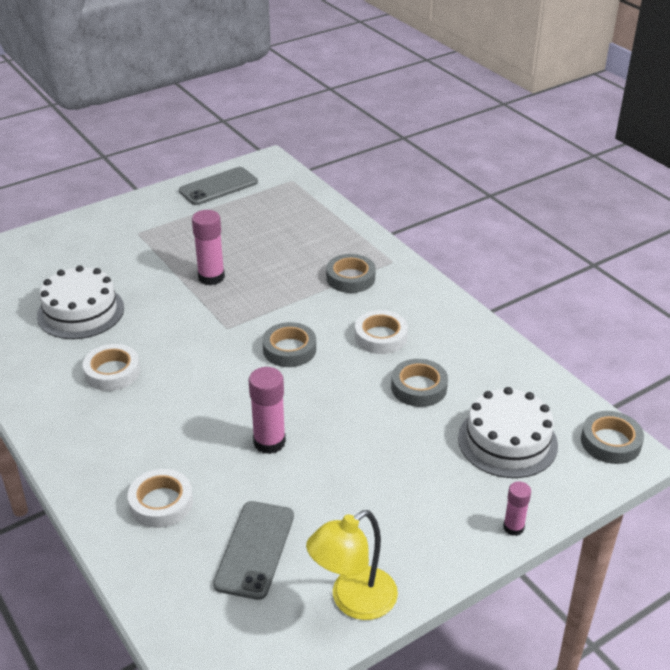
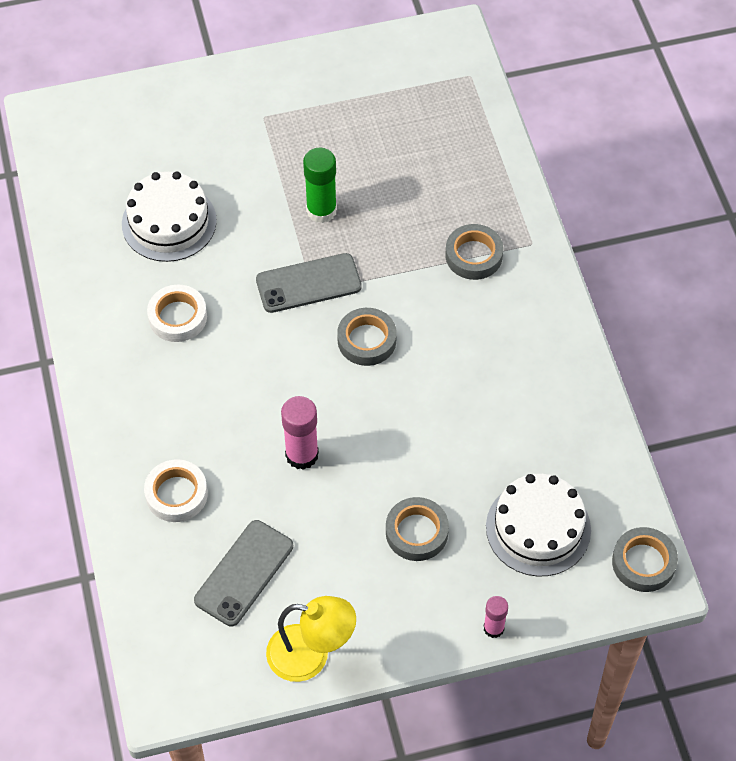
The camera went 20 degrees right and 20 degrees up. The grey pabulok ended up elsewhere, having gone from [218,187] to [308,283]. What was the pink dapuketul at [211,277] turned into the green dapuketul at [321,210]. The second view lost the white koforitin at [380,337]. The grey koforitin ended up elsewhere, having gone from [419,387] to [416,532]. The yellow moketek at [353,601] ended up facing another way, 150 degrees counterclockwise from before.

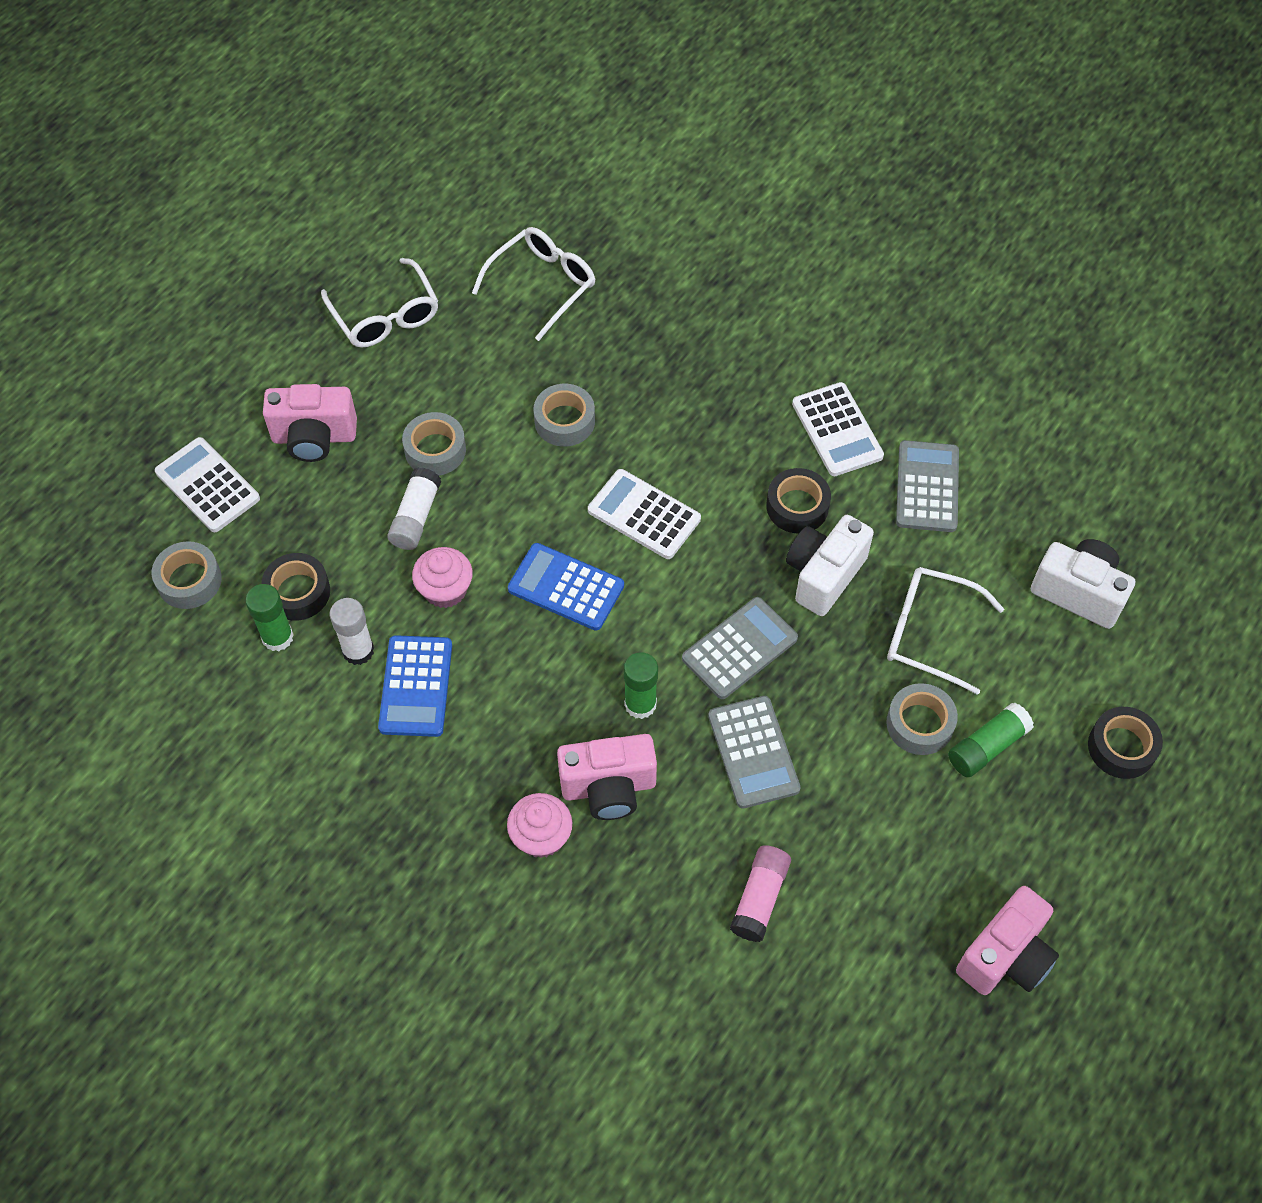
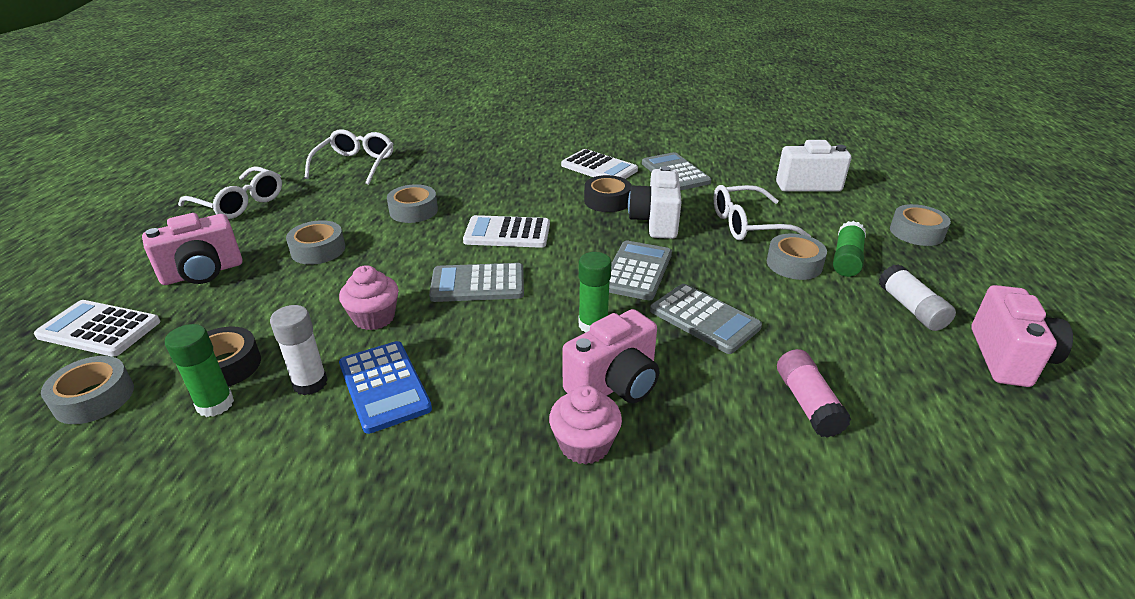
The camera went 30 degrees left and 25 degrees down. The white dapuketul ended up elsewhere, having gone from [416,517] to [911,308]. What was the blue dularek at [566,587] turned into the grey dularek at [478,284]. What was the black koforitin at [1121,747] turned into the grey koforitin at [916,232].

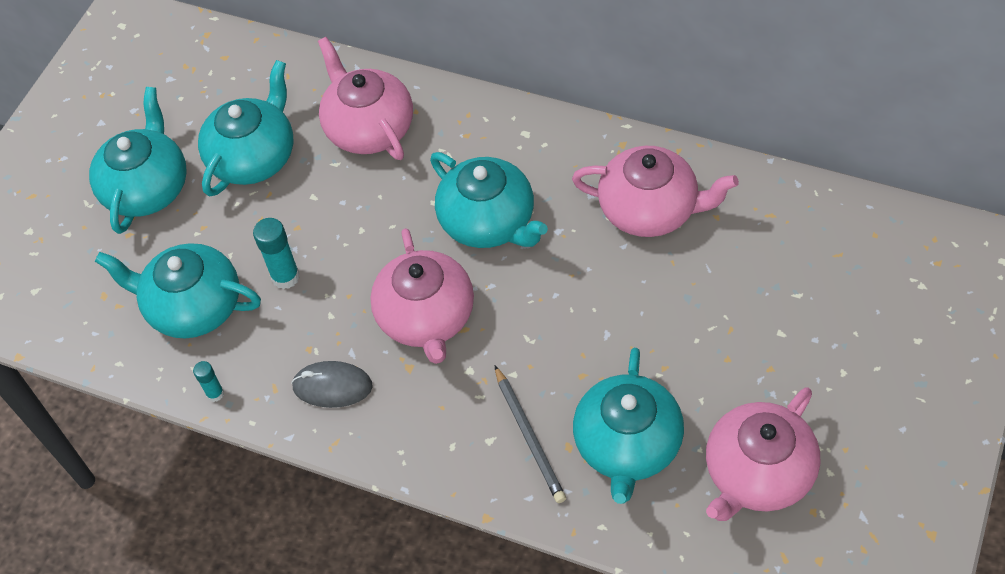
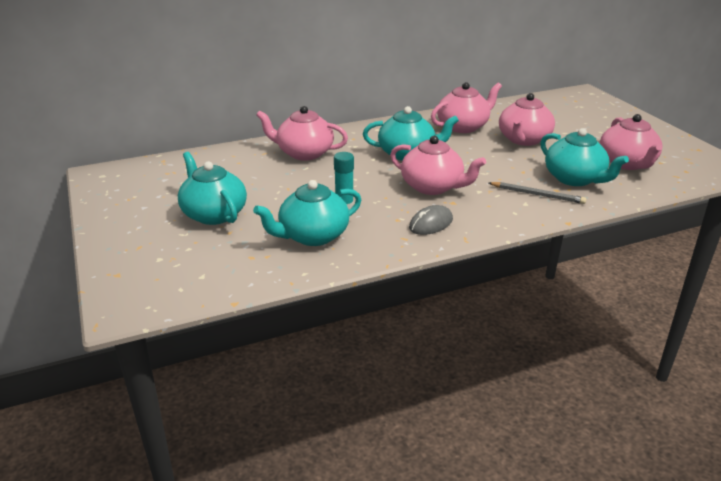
The camera went 50 degrees left and 25 degrees down. The second view lost the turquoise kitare at [254,157]. The second view lost the turquoise dapuketul at [215,394]. The second view gained the pink kitare at [523,140].

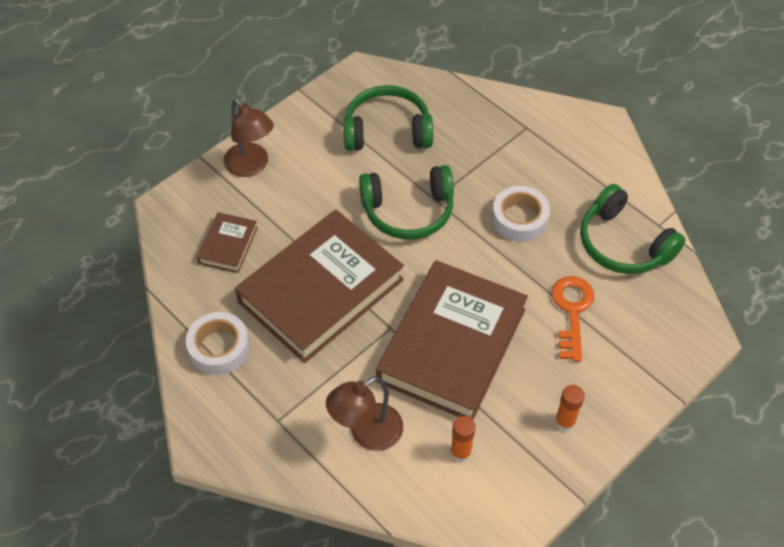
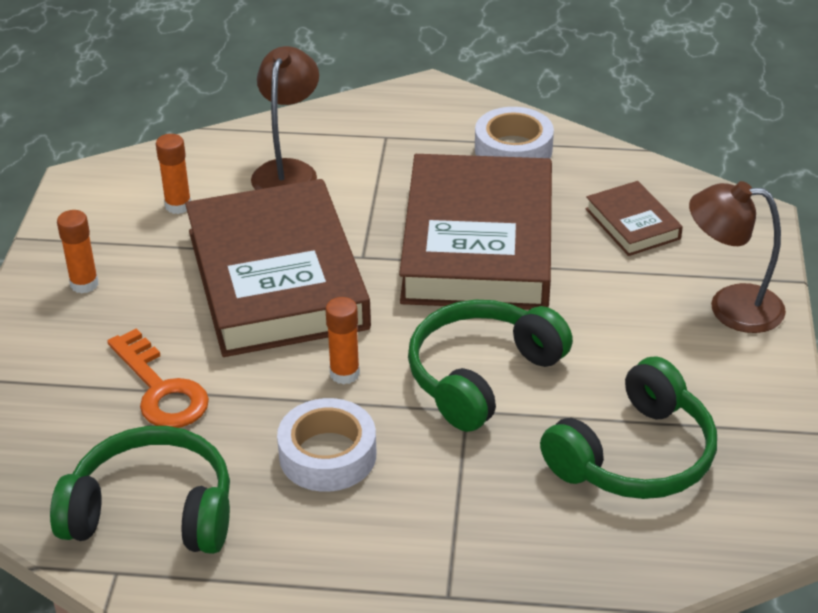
The camera went 140 degrees right and 15 degrees down. The second view gained the orange dapuketul at [344,374].

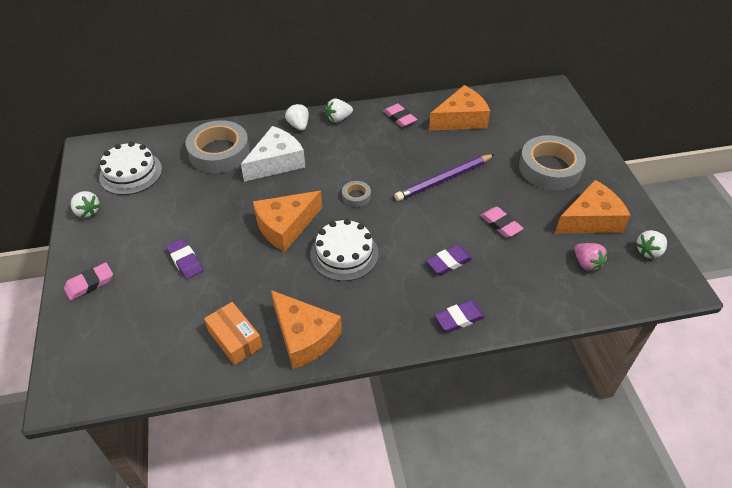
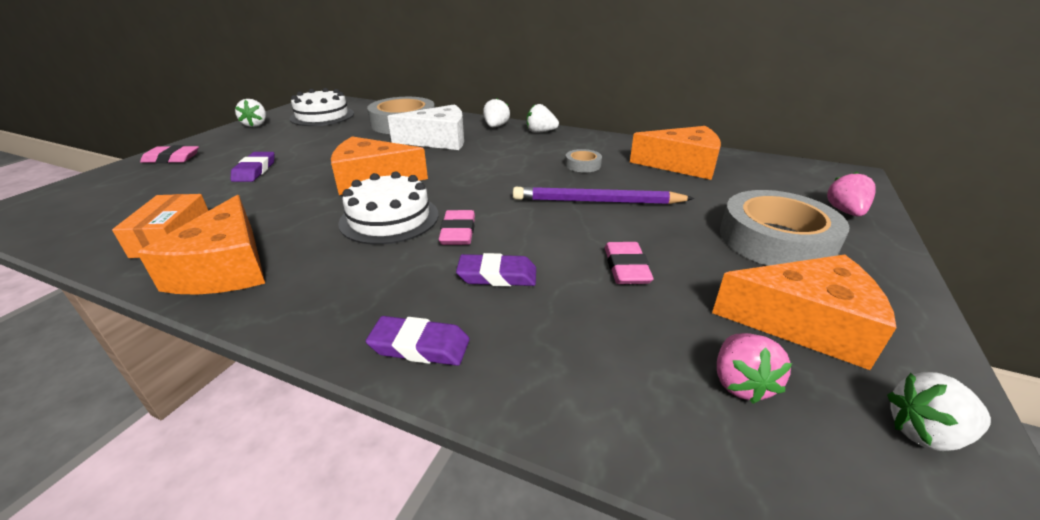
The camera went 35 degrees right and 15 degrees down. The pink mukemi ended up elsewhere, having gone from [399,118] to [458,232]. The grey koforitin ended up elsewhere, having gone from [356,196] to [583,165]. The second view gained the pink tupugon at [845,211].

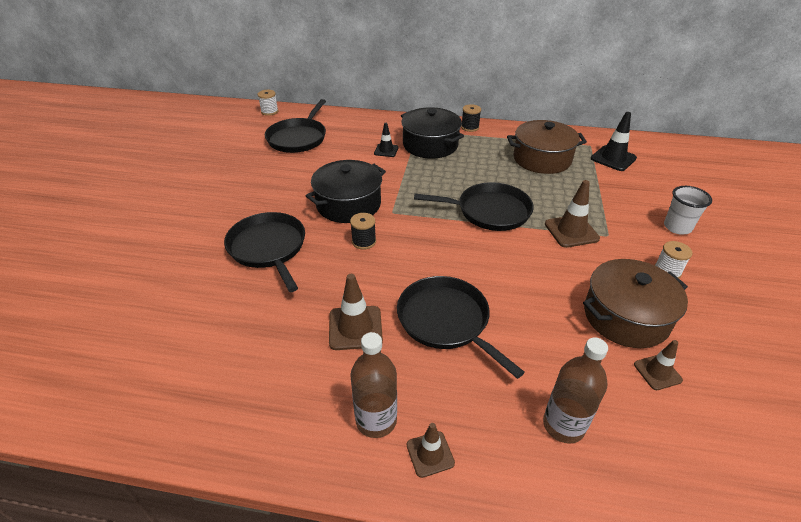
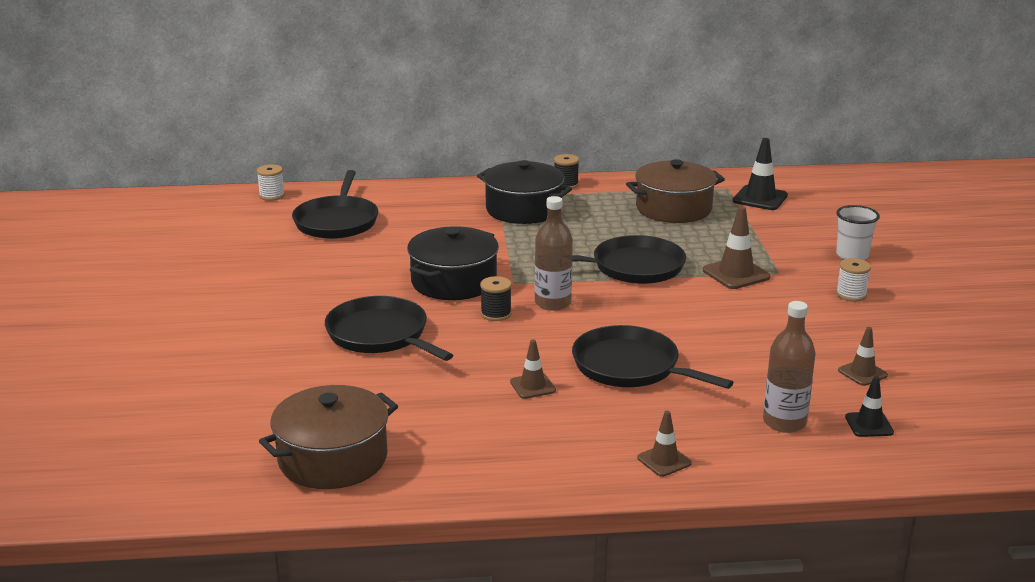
The camera went 15 degrees left and 15 degrees down. The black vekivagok ended up elsewhere, having gone from [386,150] to [869,425]. The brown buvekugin ended up elsewhere, having gone from [625,317] to [333,459]. The size of the brown vekivagok at [355,328] changed by a factor of 0.62. The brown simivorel ended up elsewhere, having gone from [376,420] to [553,303].

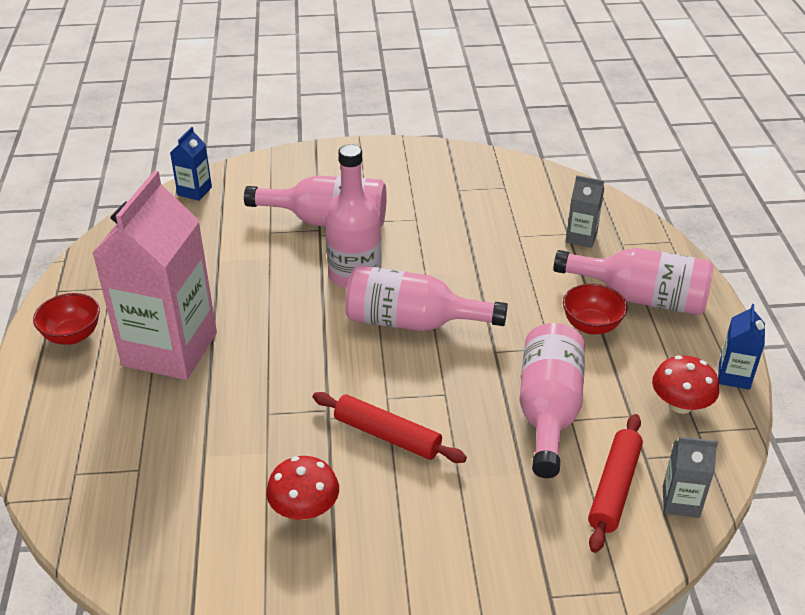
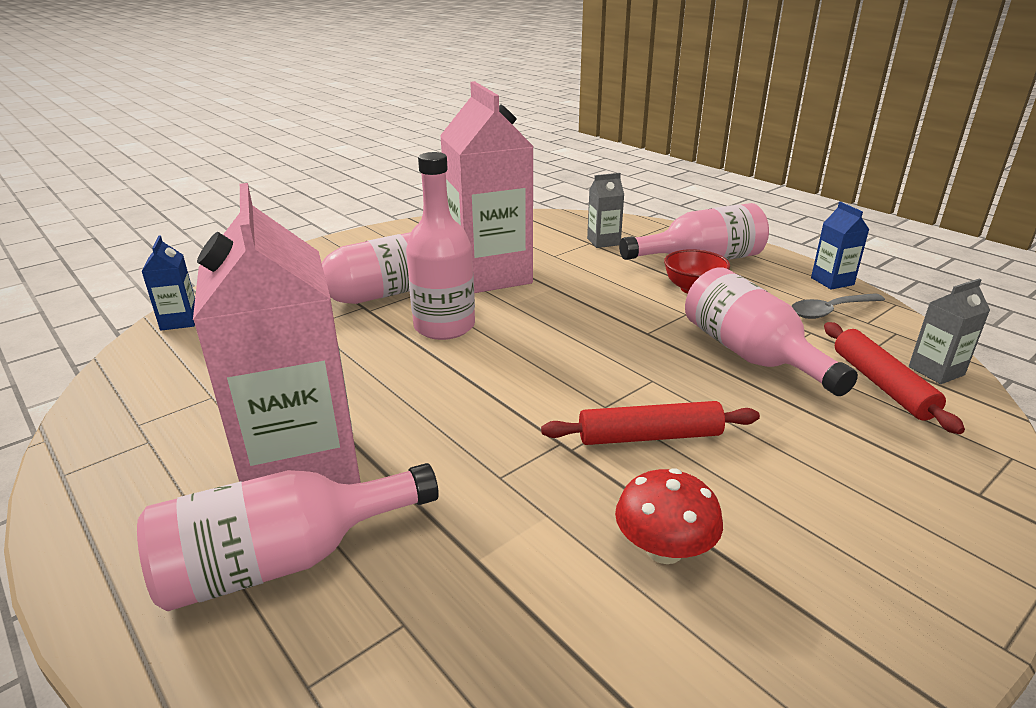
The camera went 35 degrees left and 10 degrees down. The pink simivorel ended up elsewhere, having gone from [412,322] to [283,561]. The second view lost the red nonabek at [72,335]. Where the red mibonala stood at [680,404], the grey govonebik came to stand at [830,311]. The second view gained the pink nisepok at [490,275].

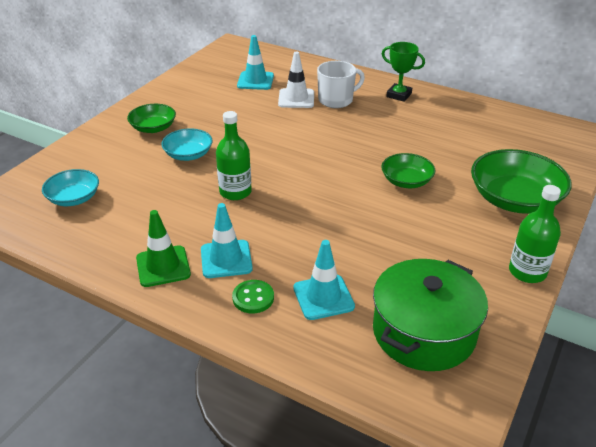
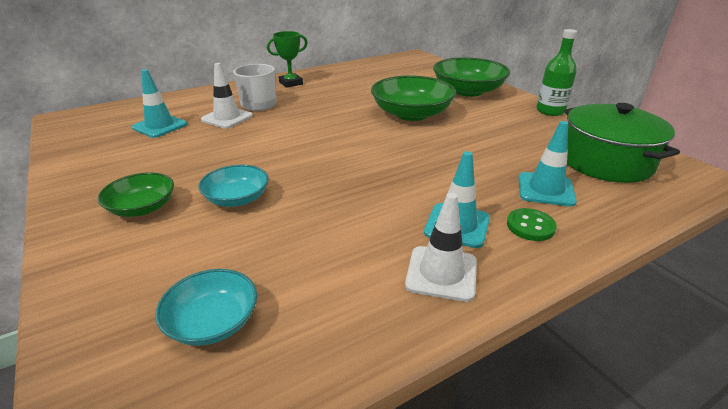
The camera went 60 degrees left and 5 degrees down. The second view lost the green simivorel at [235,192]. The size of the green nonabek at [406,181] changed by a factor of 1.73. What was the green vekivagok at [163,266] turned into the white vekivagok at [441,273].

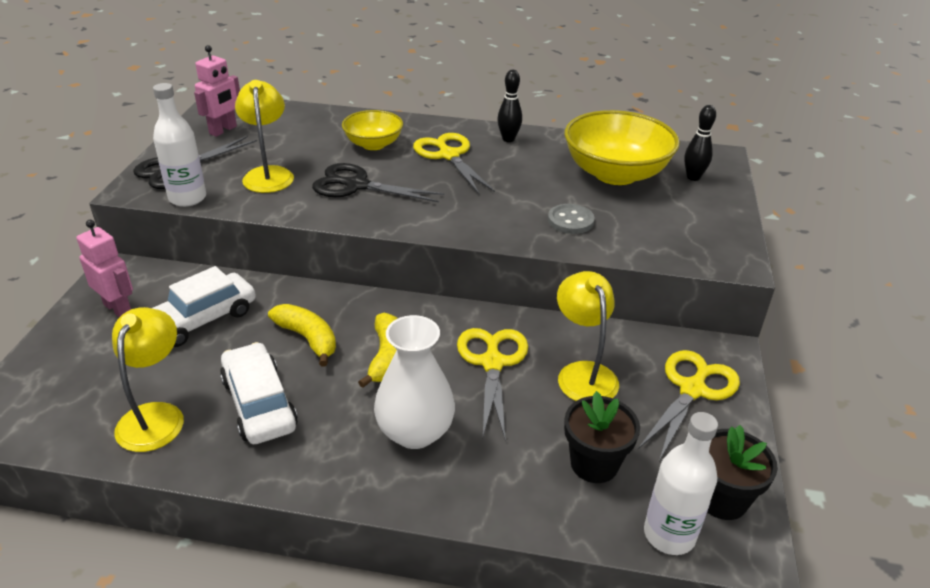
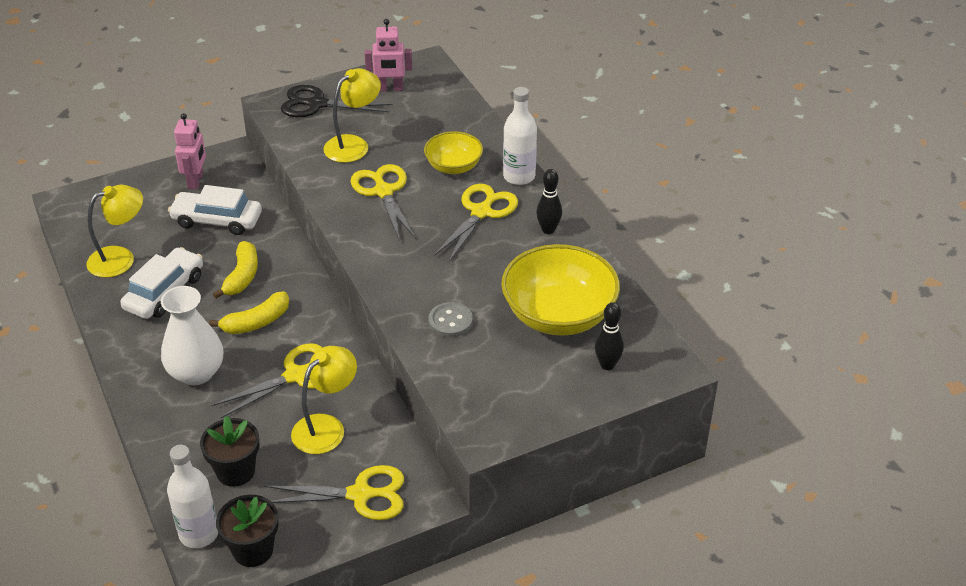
The camera went 55 degrees right and 5 degrees up. The white simivorel ended up elsewhere, having gone from [187,198] to [519,176]. What was the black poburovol at [357,185] turned into the yellow poburovol at [383,192].

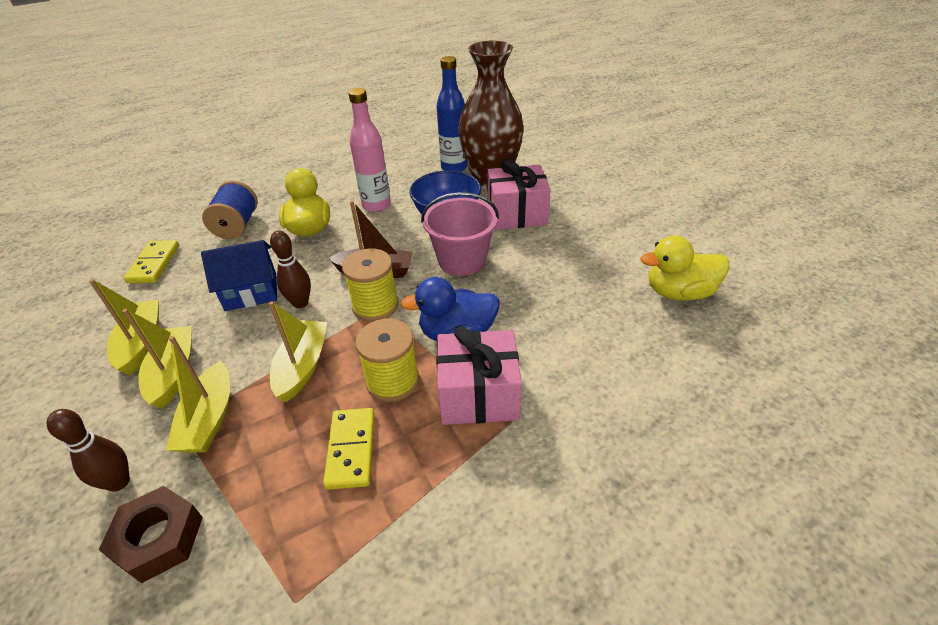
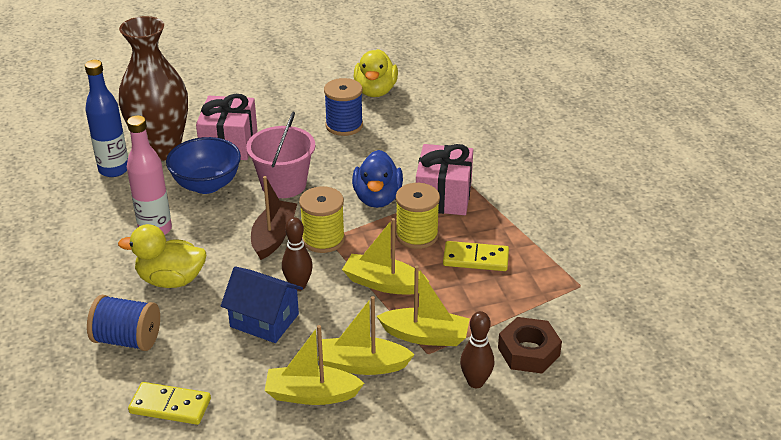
The camera went 80 degrees left and 5 degrees down. The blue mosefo at [251,292] ended up facing another way, 60 degrees counterclockwise from before. The second view gained the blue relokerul at [344,125].

